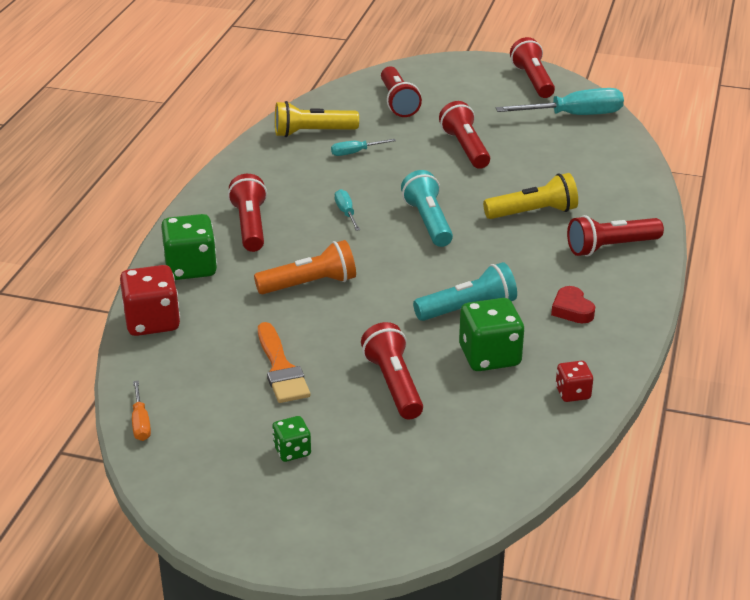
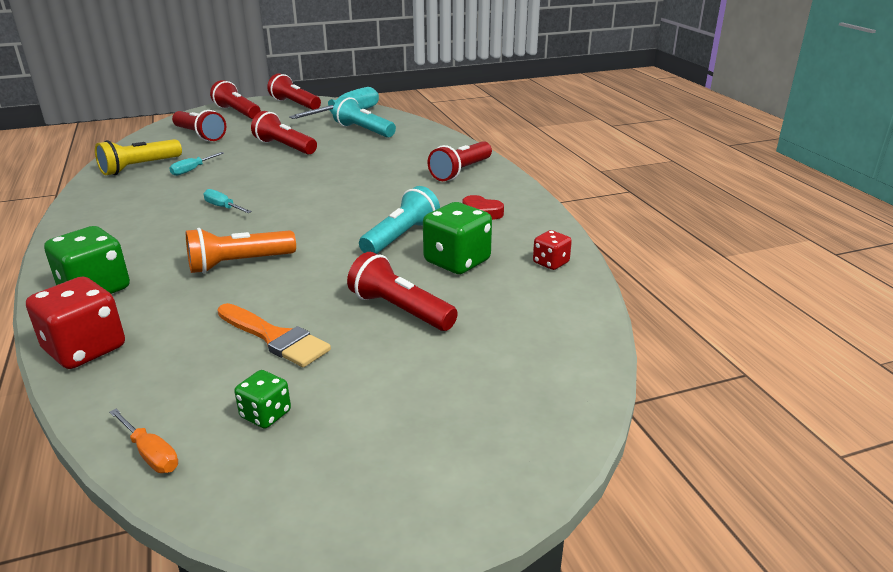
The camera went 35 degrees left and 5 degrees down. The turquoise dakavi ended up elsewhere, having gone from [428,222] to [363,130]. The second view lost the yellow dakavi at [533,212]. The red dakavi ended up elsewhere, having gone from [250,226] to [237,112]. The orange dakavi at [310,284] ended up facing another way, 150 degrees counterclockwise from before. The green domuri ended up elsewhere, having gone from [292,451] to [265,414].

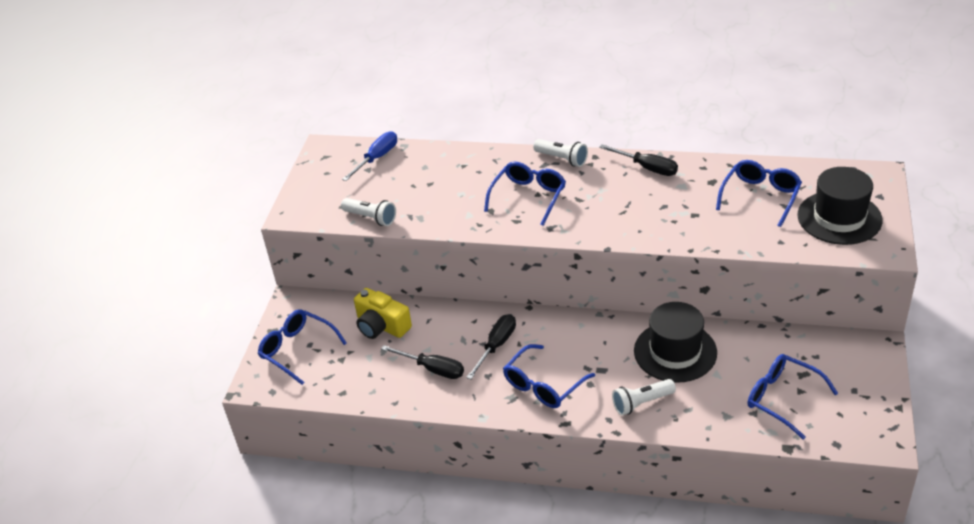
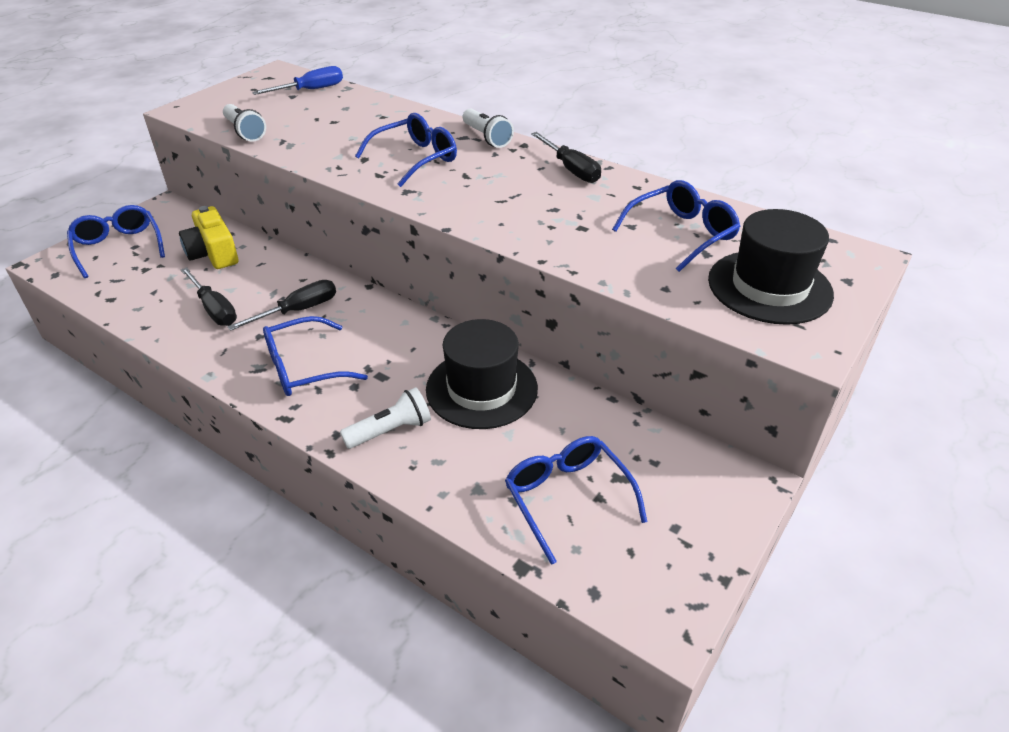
The camera went 20 degrees right and 0 degrees up. The white dakavi at [642,403] ended up facing another way, 150 degrees clockwise from before.

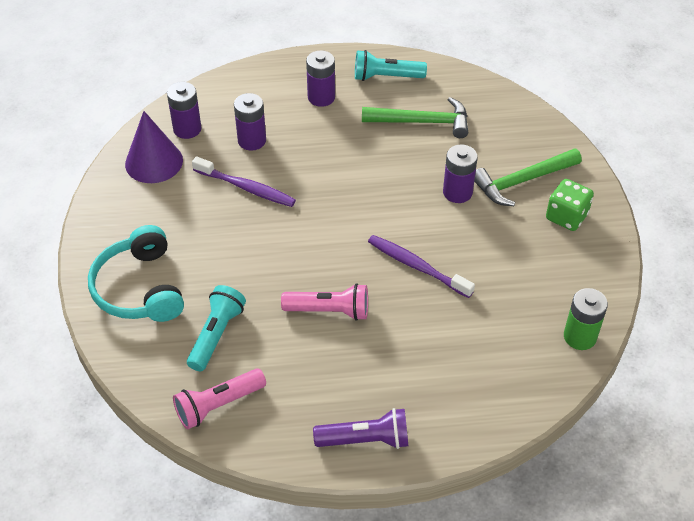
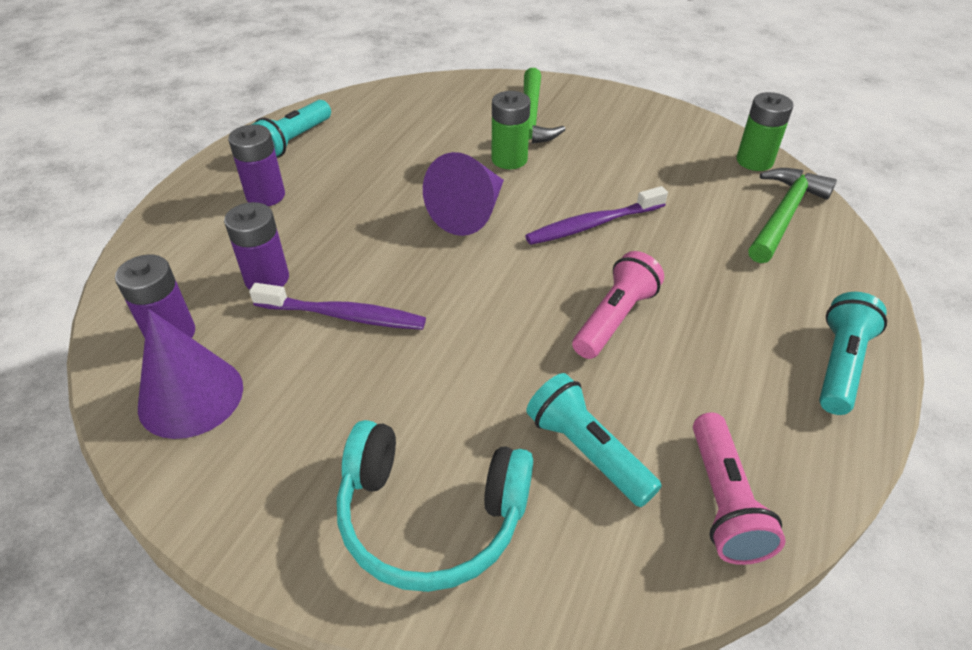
The camera went 60 degrees left and 5 degrees down. The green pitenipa ended up elsewhere, having gone from [422,122] to [784,215]. What was the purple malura at [457,192] turned into the green malura at [509,159]. The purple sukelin at [246,188] ended up facing another way, 45 degrees clockwise from before. The second view lost the green domuri at [566,216]. What was the purple dakavi at [366,439] turned into the turquoise dakavi at [839,365]. The second view gained the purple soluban at [470,213].

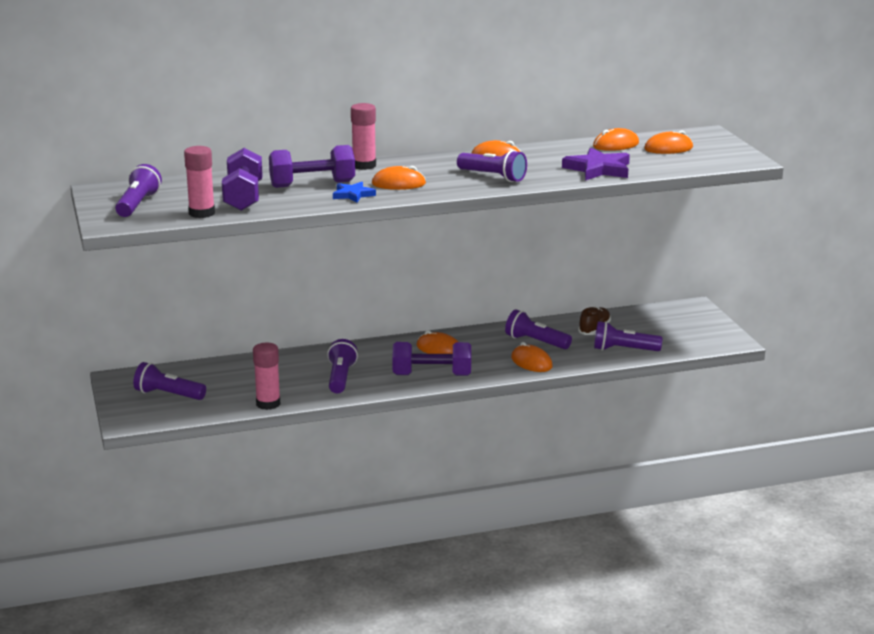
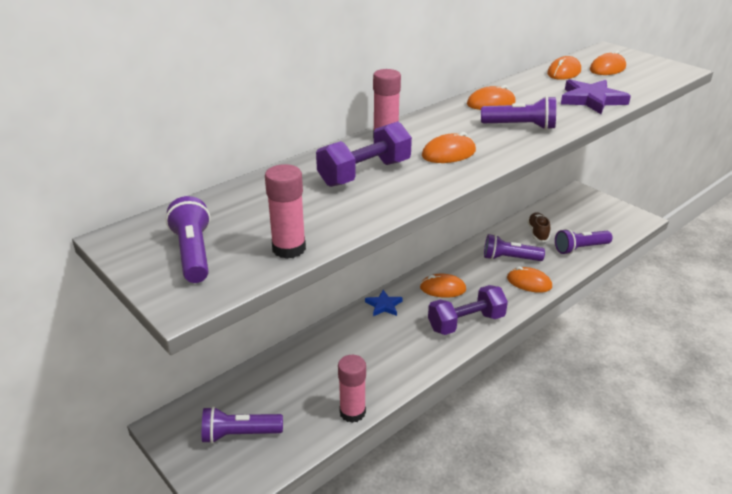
The camera went 25 degrees left and 10 degrees up. The second view lost the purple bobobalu at [243,197]. The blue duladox ended up elsewhere, having gone from [353,195] to [384,305]. The second view lost the purple dakavi at [340,378].

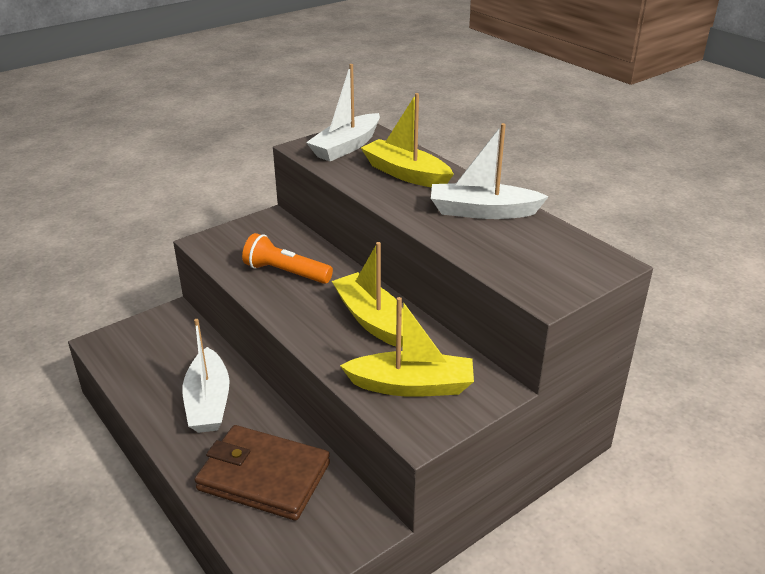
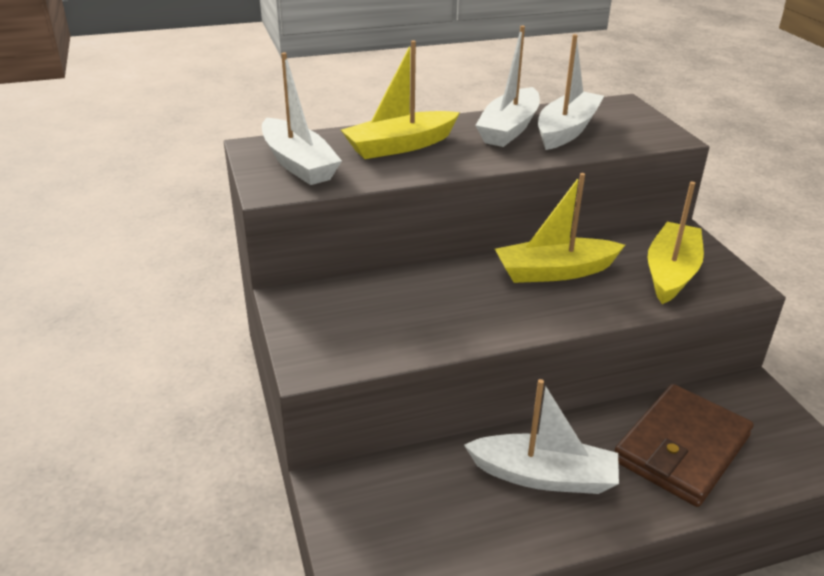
The camera went 70 degrees left and 0 degrees up. The second view lost the orange dakavi at [285,273]. The second view gained the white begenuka at [566,130].

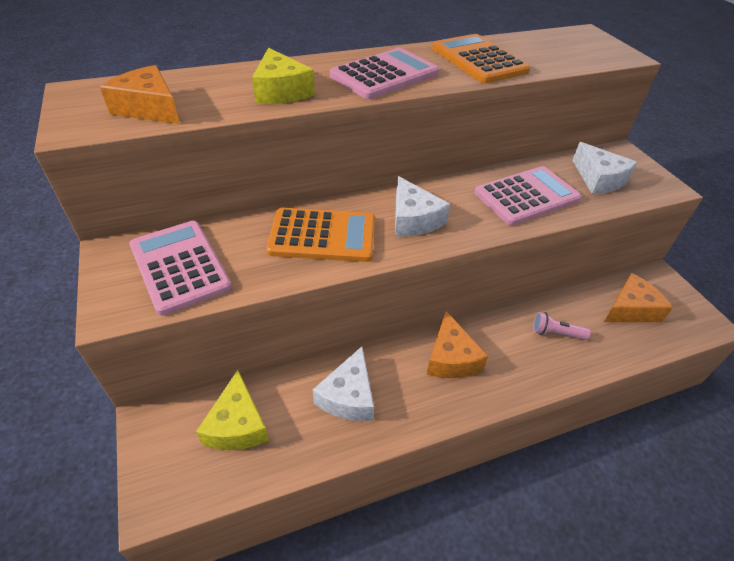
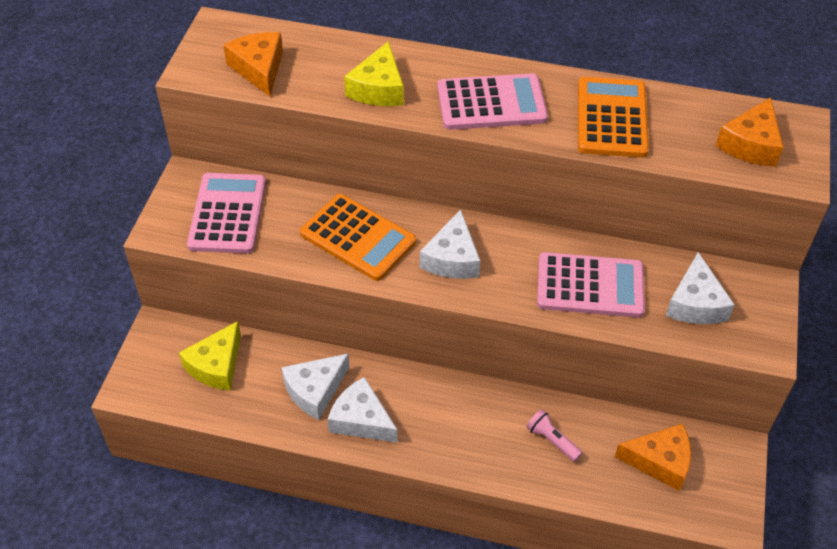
The camera went 35 degrees right and 5 degrees up. The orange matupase ended up elsewhere, having gone from [451,358] to [750,144]. The second view gained the white matupase at [361,420].

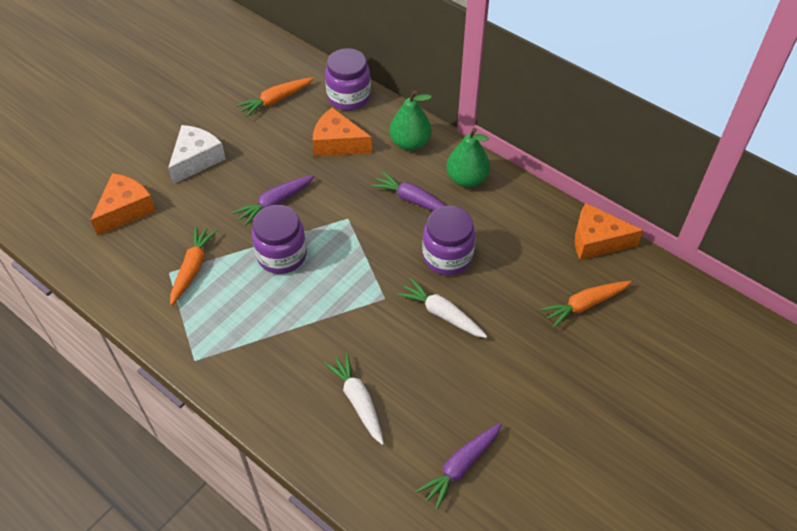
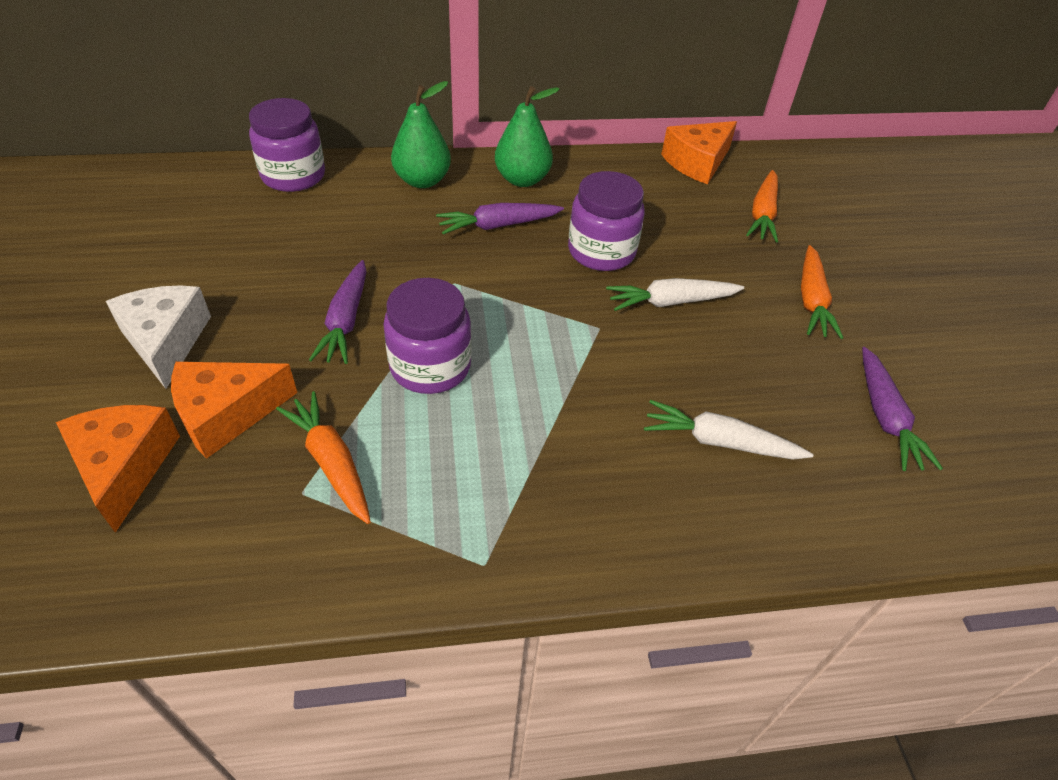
The camera went 50 degrees left and 5 degrees down. The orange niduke ended up elsewhere, having gone from [275,101] to [811,300]. The orange matupase ended up elsewhere, having gone from [337,143] to [227,414].

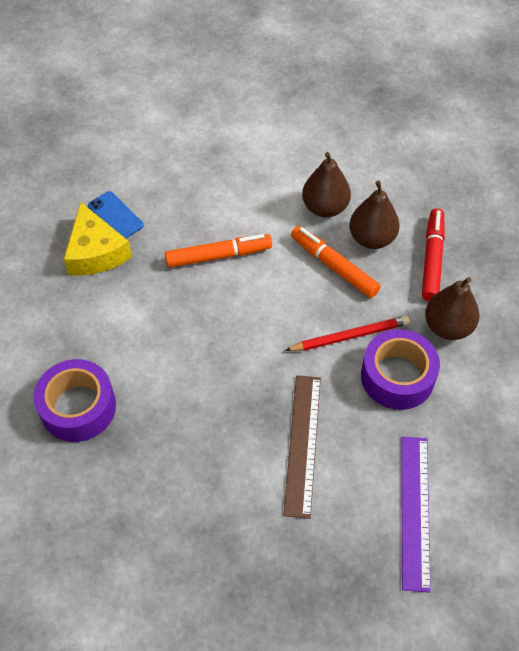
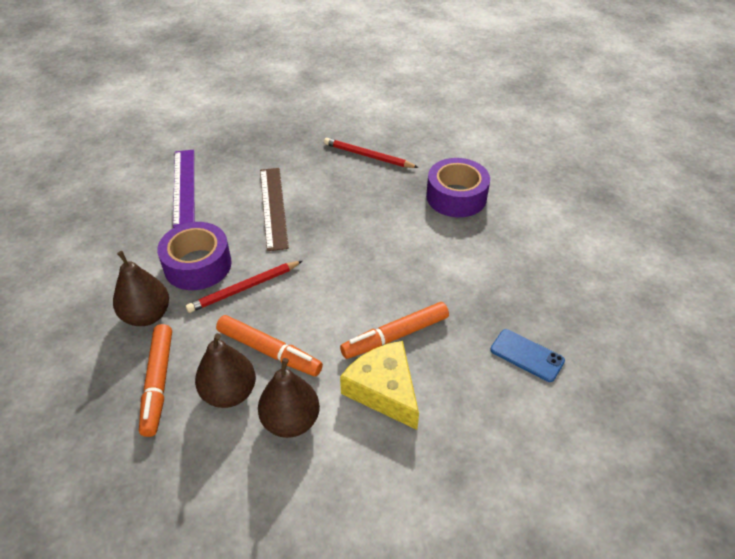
The camera went 165 degrees right and 10 degrees down. The yellow matupase ended up elsewhere, having gone from [96,252] to [384,390]. What was the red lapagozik at [432,259] turned into the orange lapagozik at [158,383]. The second view gained the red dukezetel at [368,156].

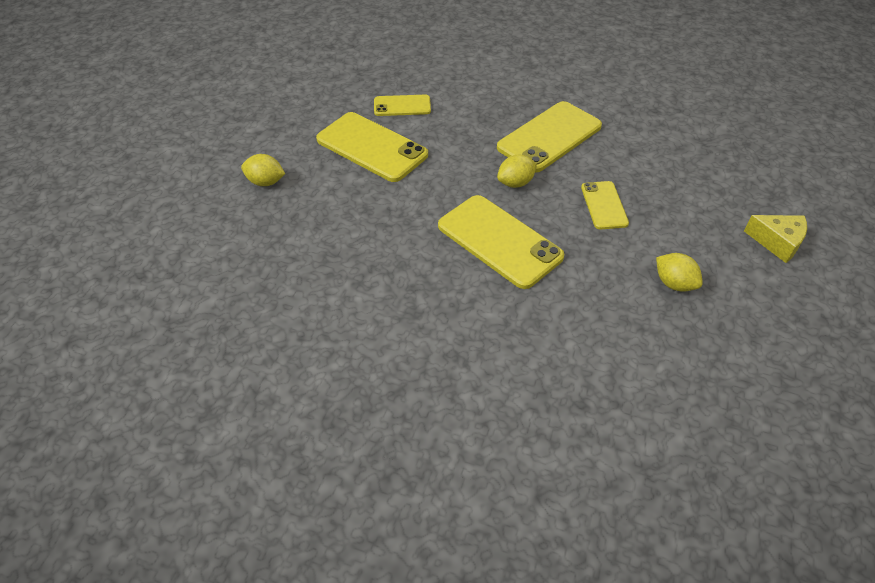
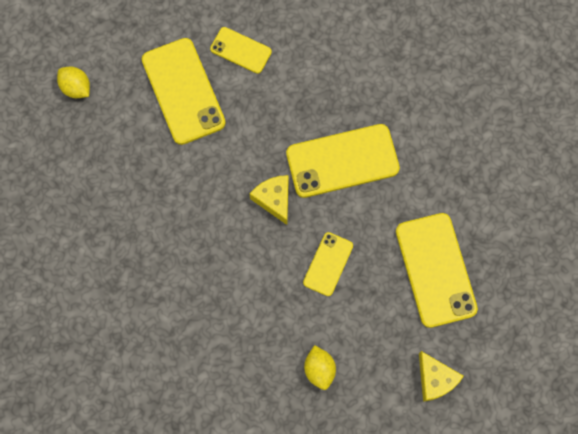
The camera went 30 degrees right and 25 degrees up. Where the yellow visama stood at [515,183], the yellow matupase came to stand at [274,199]. The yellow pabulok ended up elsewhere, having gone from [499,241] to [435,270].

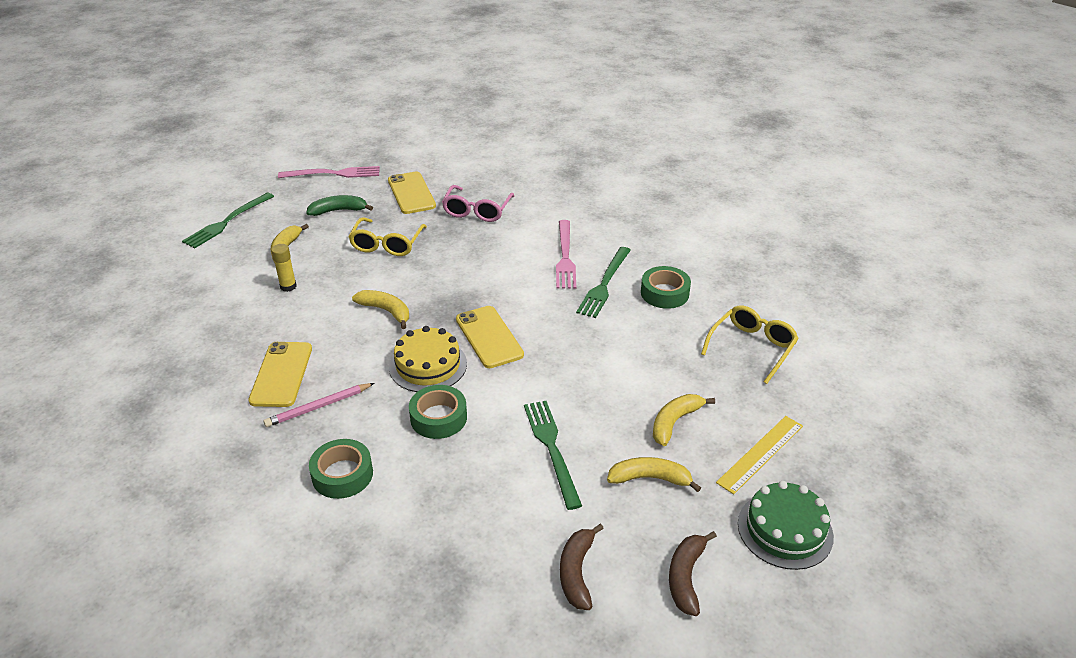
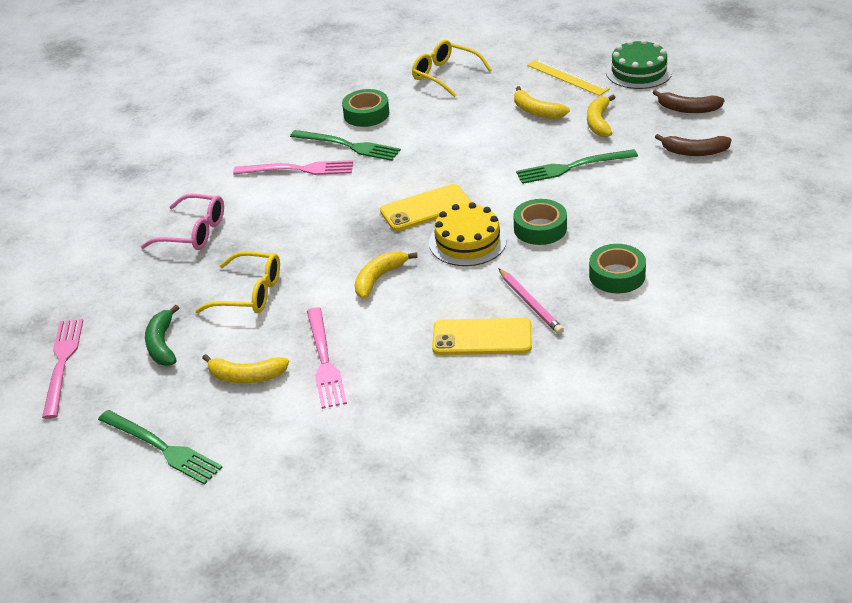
The camera went 85 degrees left and 0 degrees up. The second view lost the yellow pabulok at [411,193]. Where the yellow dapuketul stood at [288,286], the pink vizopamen came to stand at [324,360].

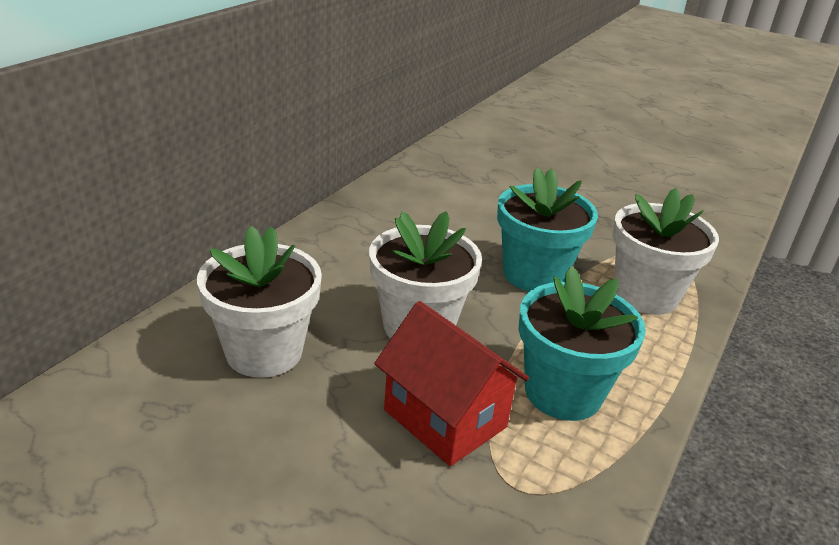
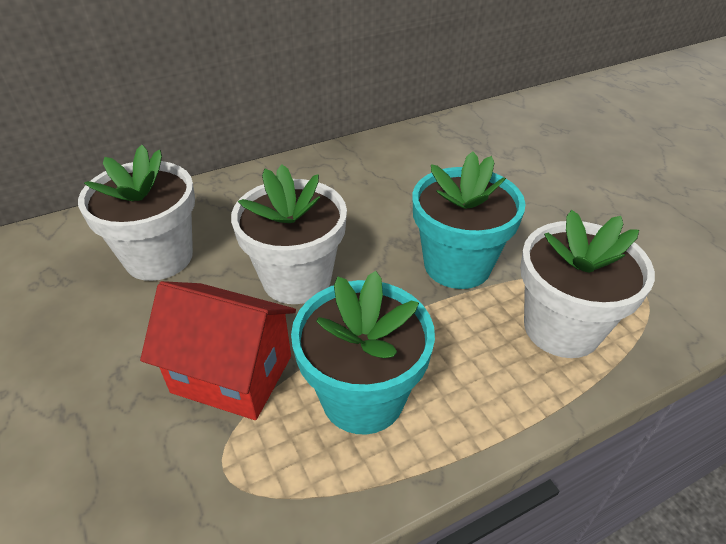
The camera went 35 degrees right and 10 degrees up. The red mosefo at [445,418] ended up facing another way, 60 degrees counterclockwise from before.

